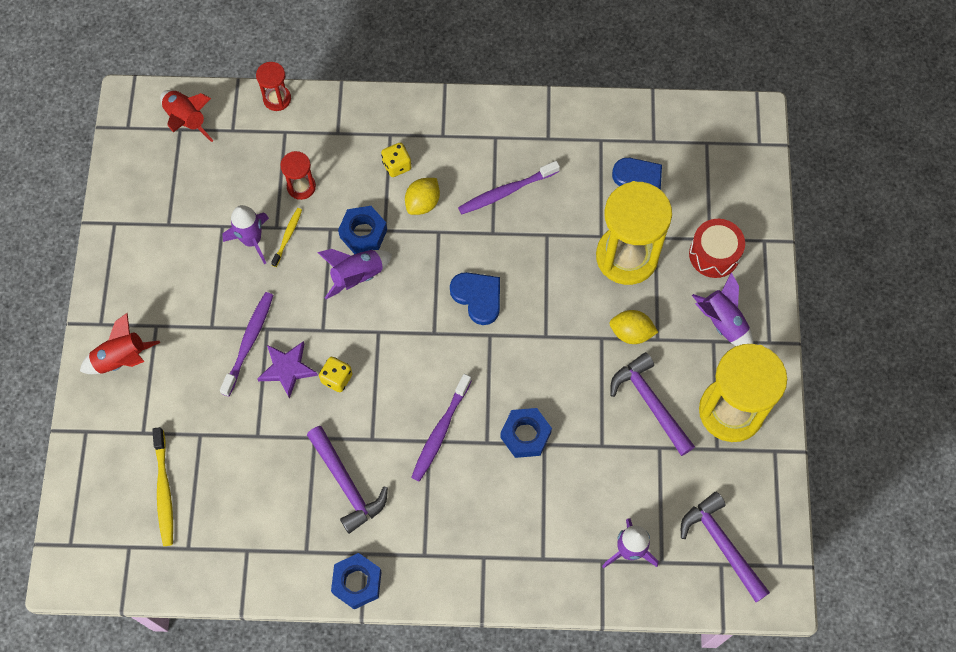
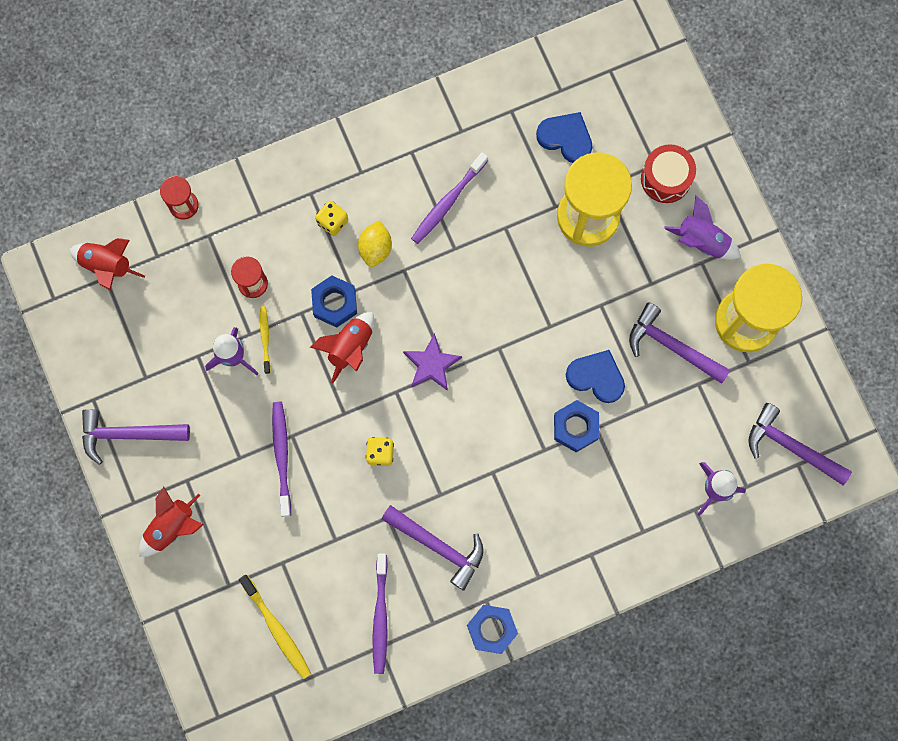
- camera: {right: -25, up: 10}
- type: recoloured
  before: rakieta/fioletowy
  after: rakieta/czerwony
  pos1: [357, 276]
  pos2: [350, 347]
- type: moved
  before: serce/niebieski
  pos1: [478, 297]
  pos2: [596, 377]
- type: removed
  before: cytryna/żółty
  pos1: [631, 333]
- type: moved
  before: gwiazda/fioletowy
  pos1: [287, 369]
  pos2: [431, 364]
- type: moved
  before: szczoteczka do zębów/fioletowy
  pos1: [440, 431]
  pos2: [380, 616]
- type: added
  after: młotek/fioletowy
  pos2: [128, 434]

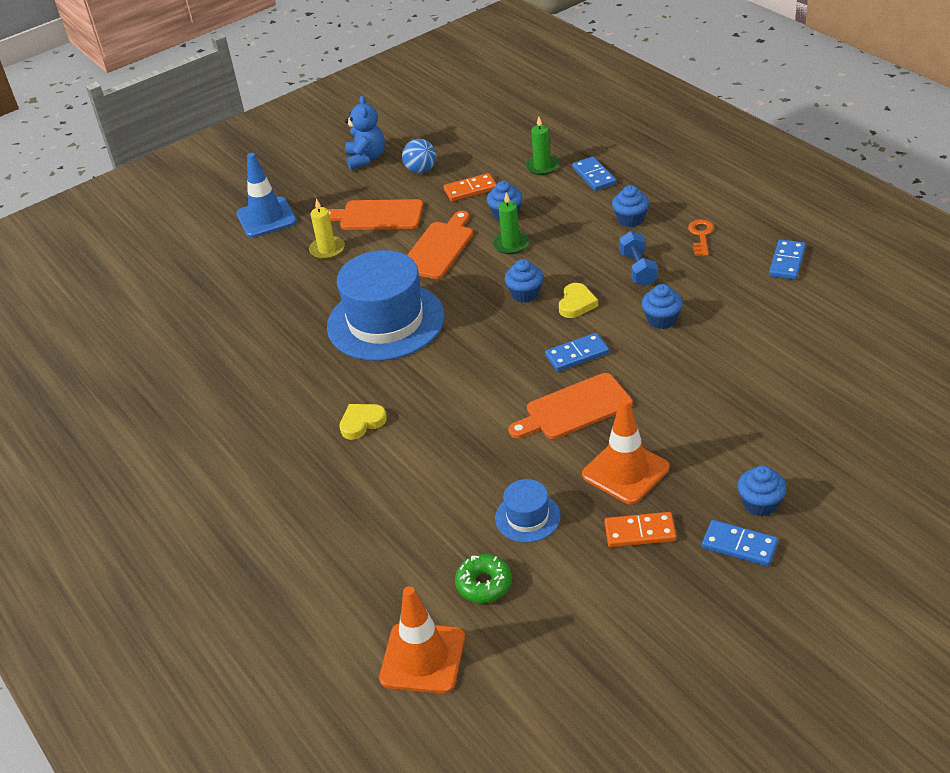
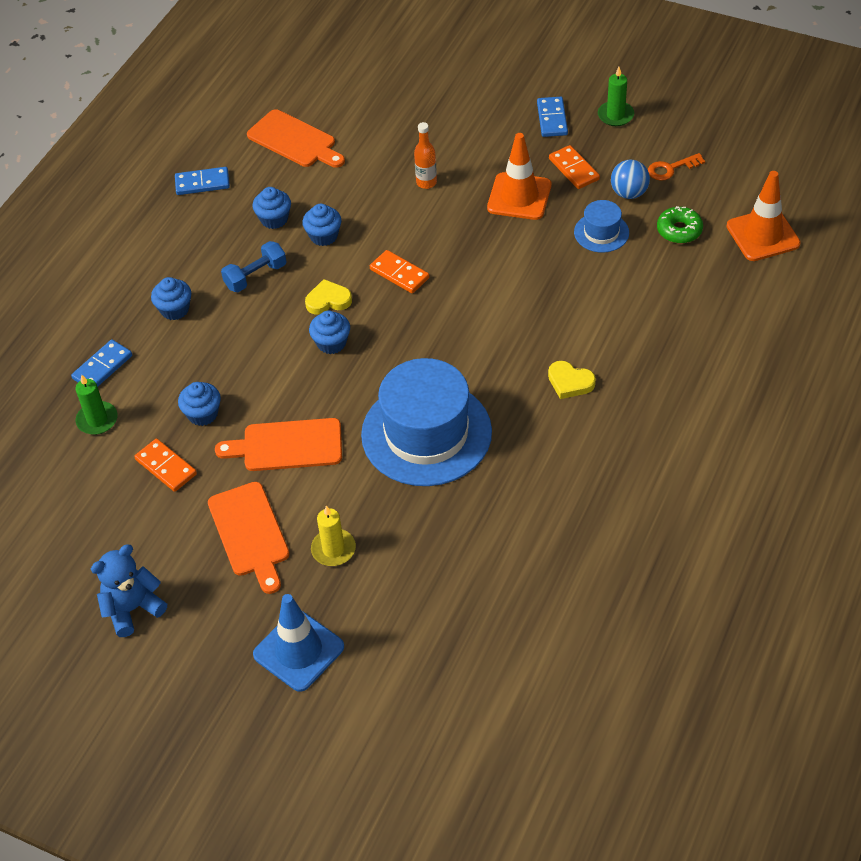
- camera: {right: -120, up: 10}
- type: moved
  before: piłka/niebieski
  pos1: [421, 170]
  pos2: [629, 193]
- type: moved
  before: świeca/zielony
  pos1: [511, 244]
  pos2: [615, 115]
- type: moved
  before: klucz/pomarańczowy
  pos1: [701, 235]
  pos2: [671, 169]
- type: recoloured
  before: kostka domina/niebieski
  after: kostka domina/pomarańczowy
  pos1: [577, 354]
  pos2: [399, 274]
- type: moved
  before: deska do krojenia/pomarańczowy
  pos1: [574, 408]
  pos2: [294, 140]
- type: moved
  before: muffinka/niebieski
  pos1: [760, 504]
  pos2: [274, 219]
- type: added
  after: butelka/pomarańczowy
  pos2: [426, 182]

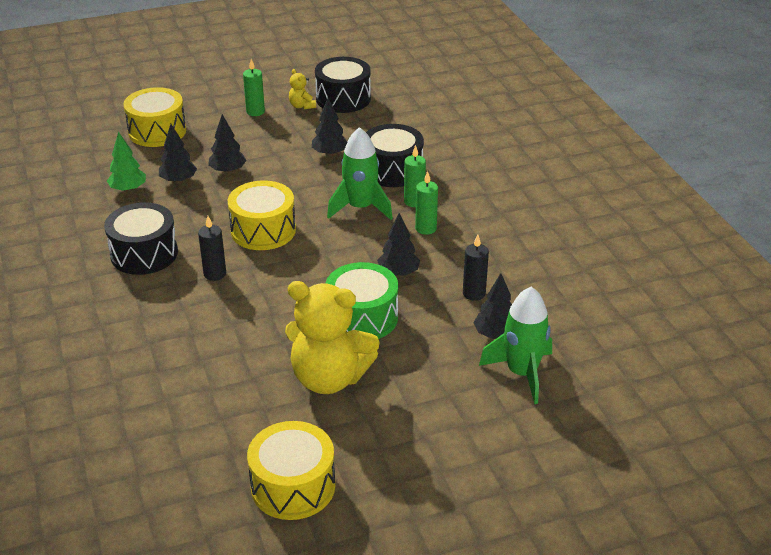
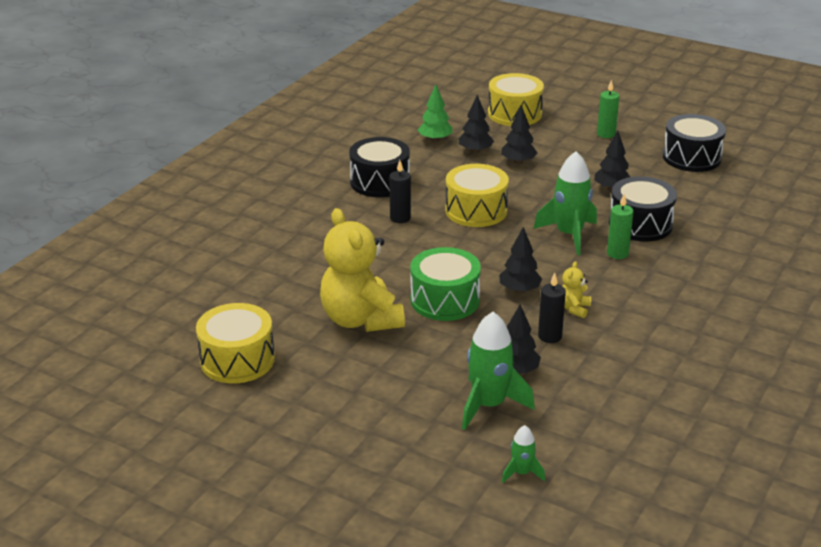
- camera: {right: 50, up: -5}
- type: moved
  before: miś/żółty
  pos1: [302, 106]
  pos2: [574, 308]
- type: removed
  before: świeca/zielony
  pos1: [426, 228]
- type: added
  after: rakieta/zielony
  pos2: [521, 473]

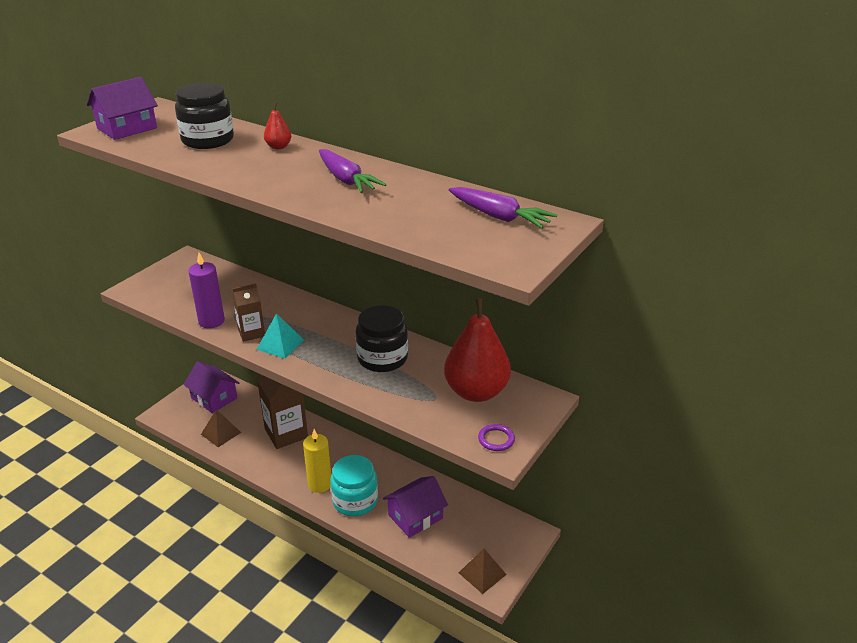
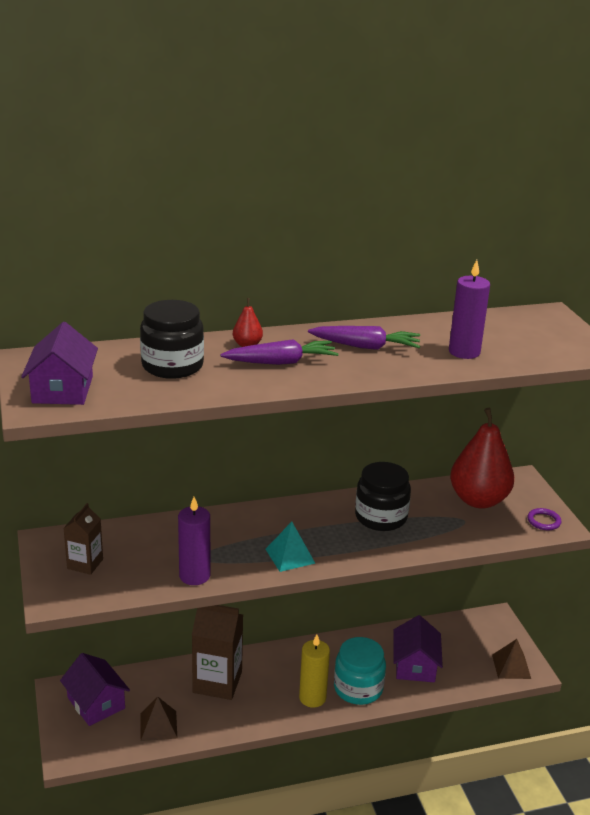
- camera: {right: -50, up: -5}
- type: moved
  before: marchewka/fioletowy
  pos1: [499, 217]
  pos2: [281, 362]
- type: moved
  before: karton mleka/brązowy
  pos1: [251, 333]
  pos2: [85, 564]
- type: turned
  before: domek/fioletowy
  pos1: [214, 398]
  pos2: [96, 703]
  turn: 60
- type: added
  after: świeca/fioletowy
  pos2: [464, 352]

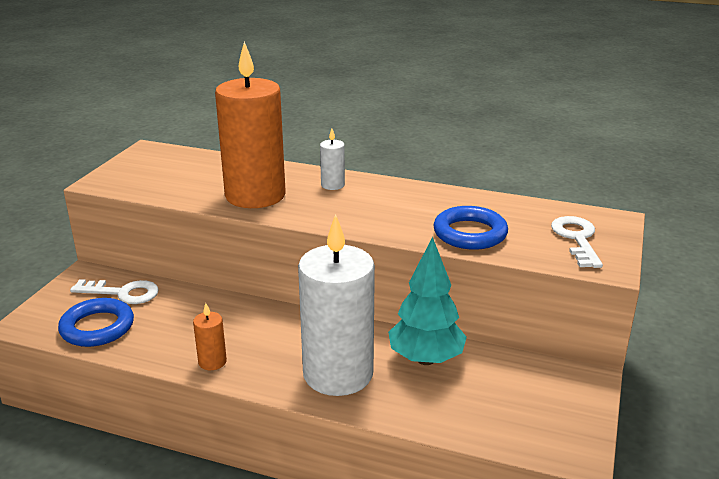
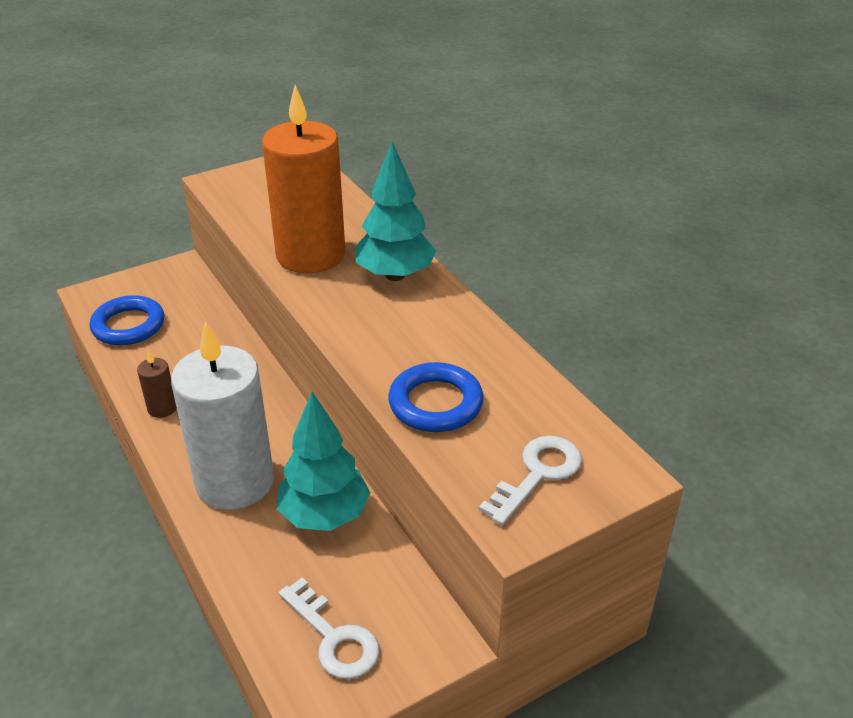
- camera: {right: 40, up: 10}
- type: replaced
  before: świeca/biały
  after: drzewko/turkusowy
  pos1: [332, 185]
  pos2: [395, 275]
- type: moved
  before: klucz/biały
  pos1: [122, 293]
  pos2: [333, 637]
- type: recoloured
  before: świeca/pomarańczowy
  after: świeca/brązowy
  pos1: [212, 362]
  pos2: [162, 408]

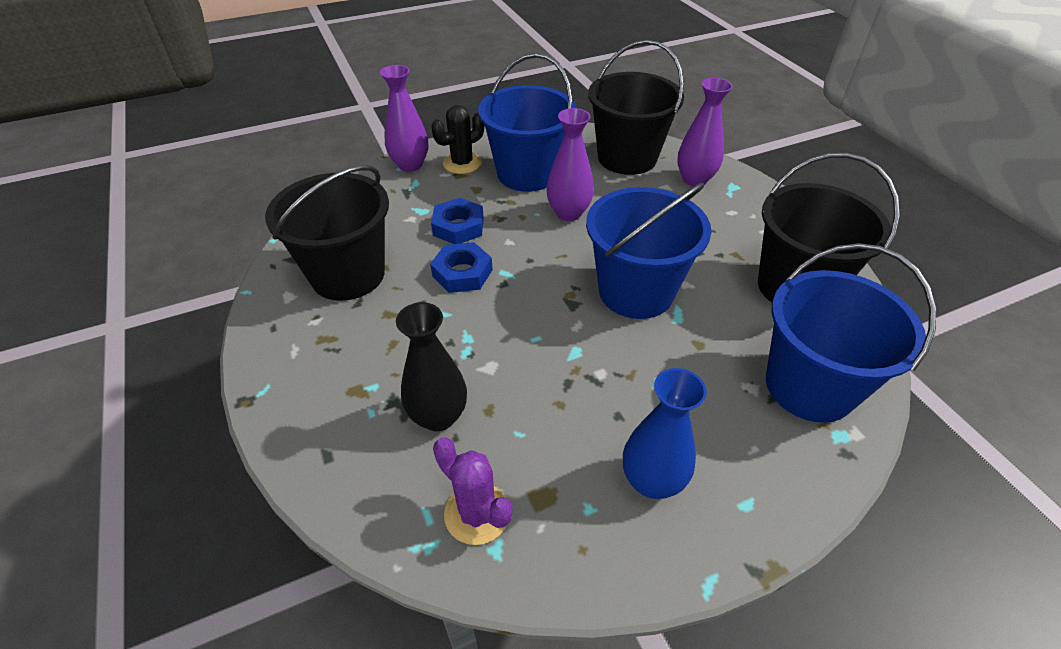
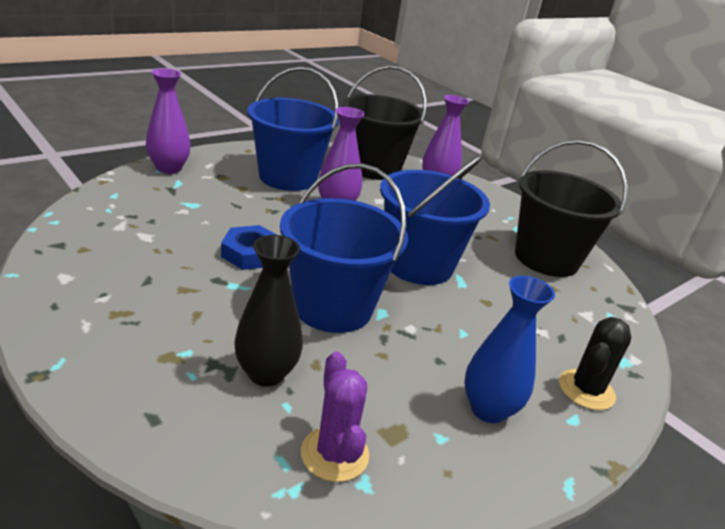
- camera: {right: -20, up: -15}
- type: moved
  before: kaktus/czarny
  pos1: [462, 163]
  pos2: [586, 390]
- type: removed
  before: wiadro/czarny
  pos1: [348, 275]
- type: removed
  before: nakrętka/niebieski
  pos1: [458, 226]
- type: moved
  before: wiadro/niebieski
  pos1: [809, 386]
  pos2: [333, 307]
- type: turned
  before: kaktus/fioletowy
  pos1: [477, 513]
  pos2: [334, 454]
  turn: 45

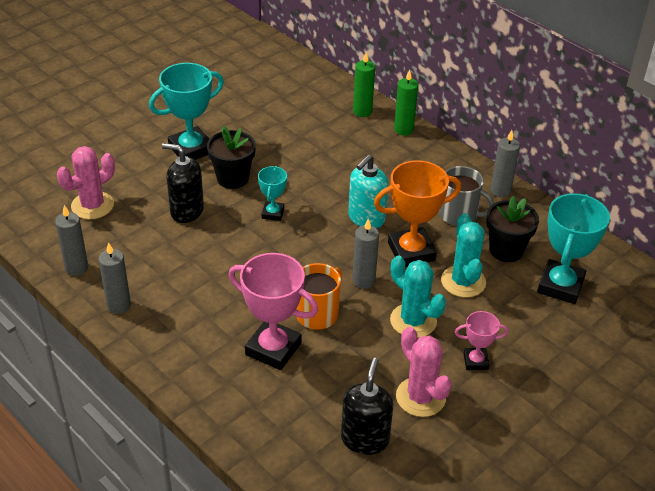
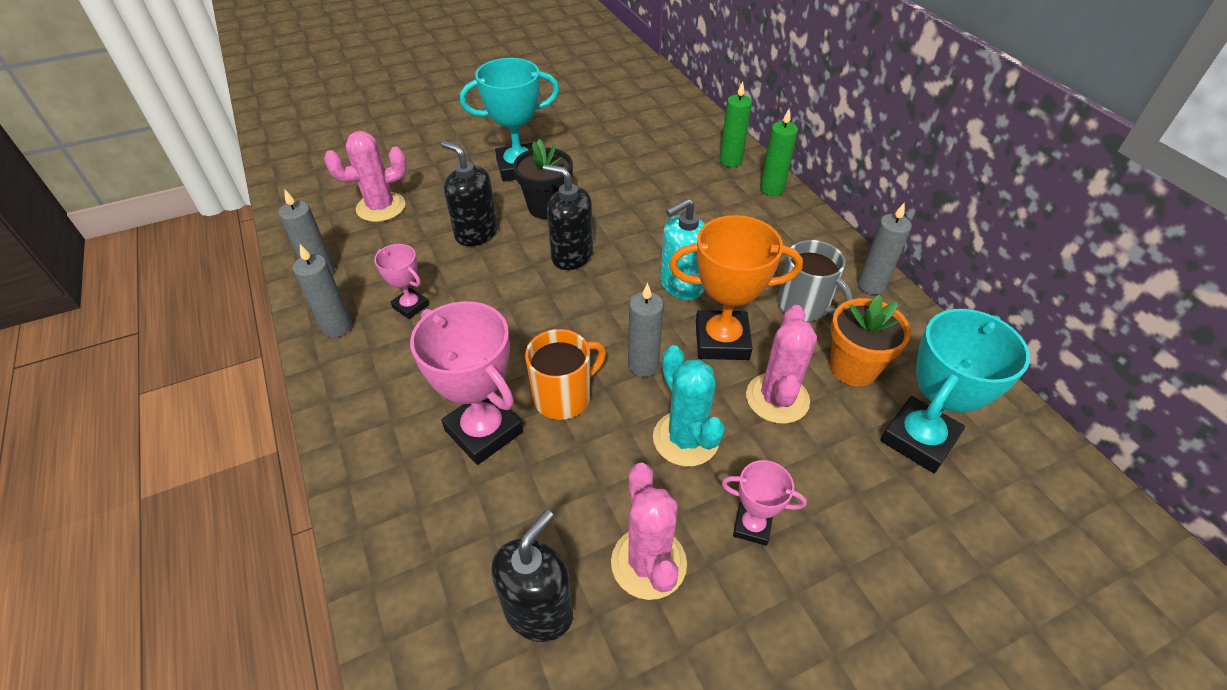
- camera: {right: 20, up: 5}
- type: replaced
  before: puchar/turkusowy
  after: dozownik mydła/czarny
  pos1: [273, 213]
  pos2: [571, 255]
- type: recoloured
  before: doniczka/czarny
  after: doniczka/pomarańczowy
  pos1: [506, 250]
  pos2: [853, 367]
- type: recoloured
  before: kaktus/turkusowy
  after: kaktus/różowy
  pos1: [463, 281]
  pos2: [777, 398]
- type: added
  after: puchar/różowy
  pos2: [410, 306]

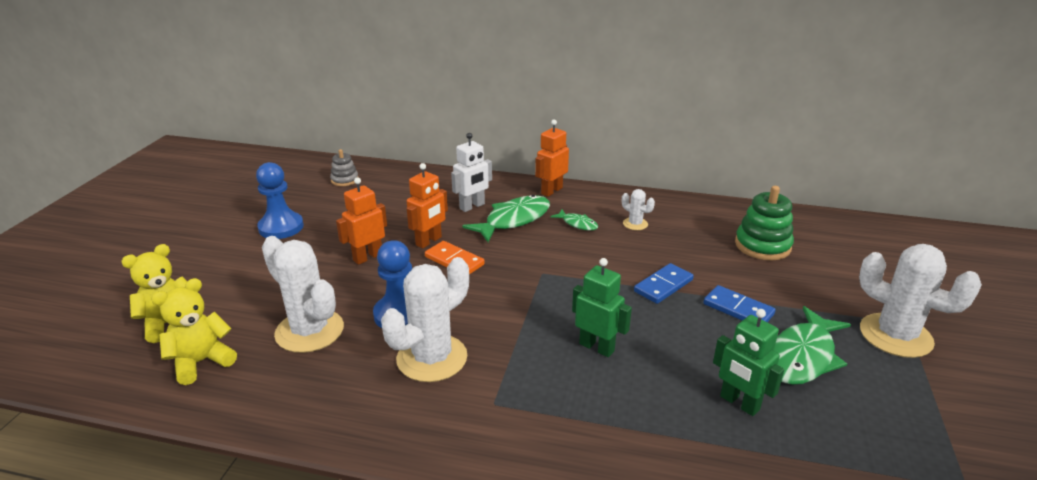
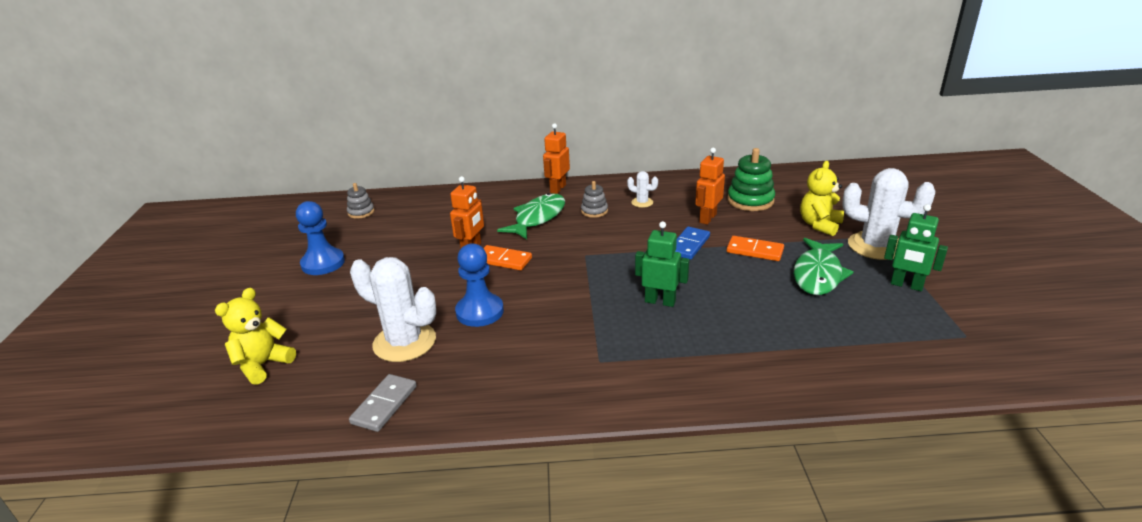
- camera: {right: -15, up: 0}
- type: removed
  before: robot/biały
  pos1: [472, 206]
- type: moved
  before: robot/pomarańczowy
  pos1: [367, 257]
  pos2: [707, 218]
- type: replaced
  before: ryba/zielony
  after: zabawka nakładanka/szary
  pos1: [577, 224]
  pos2: [594, 211]
- type: removed
  before: kaktus/biały
  pos1: [432, 358]
- type: moved
  before: miś/żółty
  pos1: [201, 362]
  pos2: [819, 225]
- type: recoloured
  before: kostka domina/niebieski
  after: kostka domina/pomarańczowy
  pos1: [738, 309]
  pos2: [754, 251]
- type: moved
  before: robot/zielony
  pos1: [739, 403]
  pos2: [906, 285]
- type: added
  after: kostka domina/szary
  pos2: [384, 405]

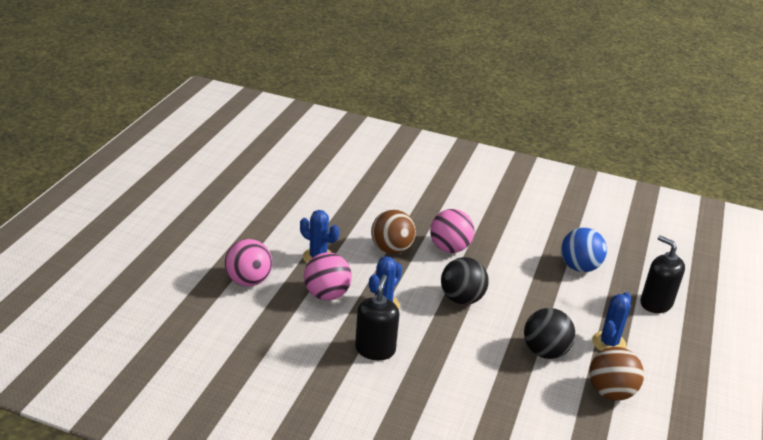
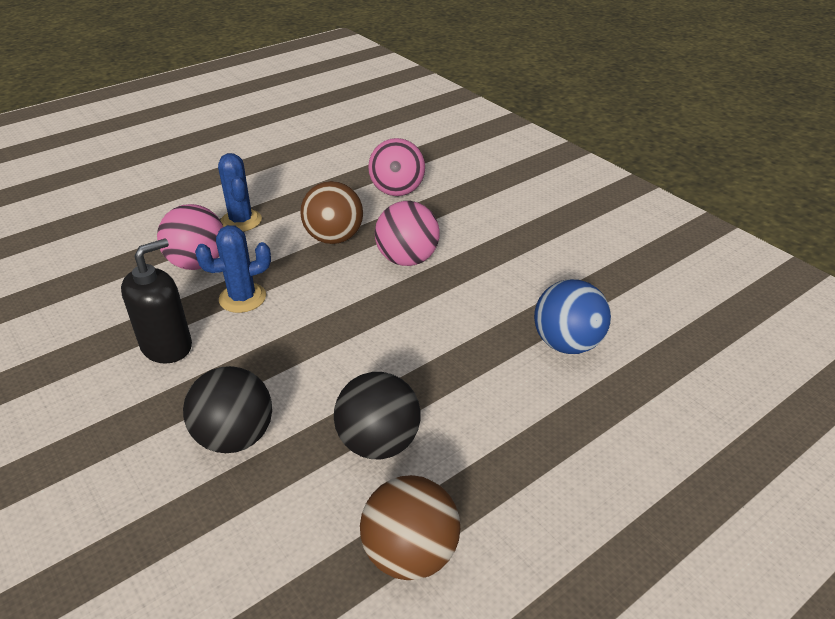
- camera: {right: 35, up: 5}
- type: removed
  before: dozownik mydła/czarny
  pos1: [656, 303]
- type: moved
  before: piłka/różowy
  pos1: [249, 281]
  pos2: [397, 192]
- type: moved
  before: piłka/czarny
  pos1: [462, 299]
  pos2: [235, 437]
- type: removed
  before: kaktus/niebieski
  pos1: [609, 343]

